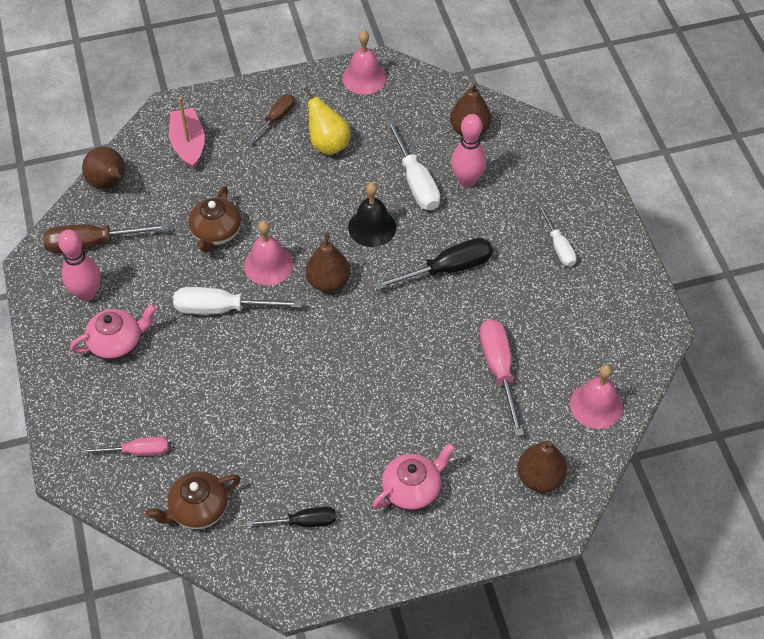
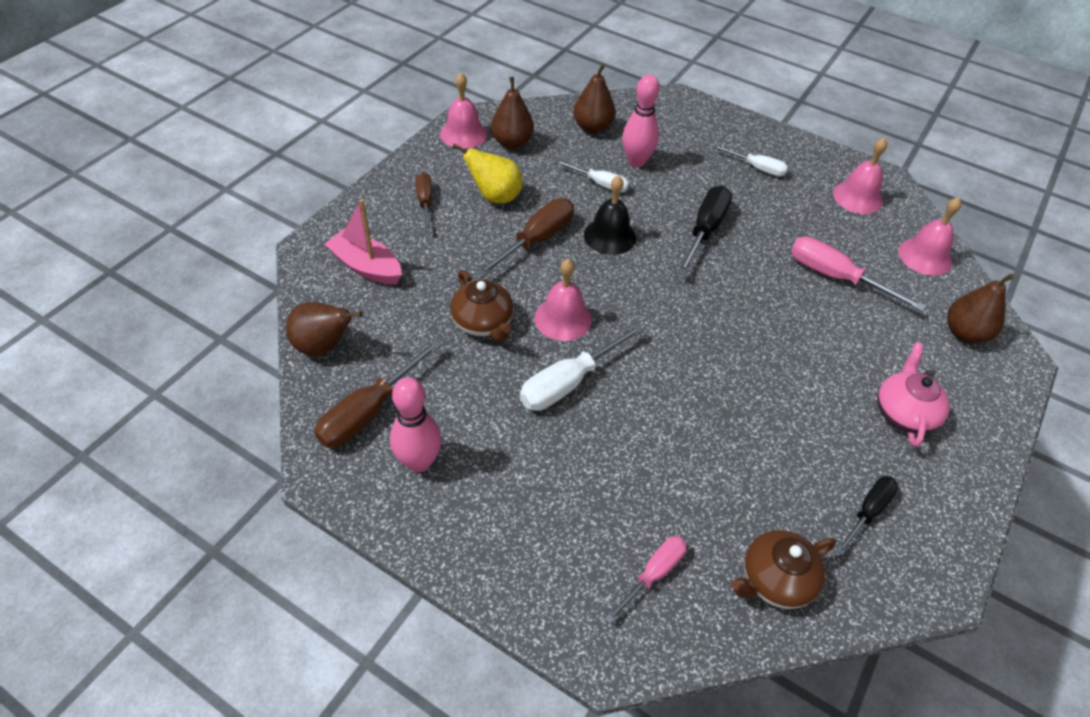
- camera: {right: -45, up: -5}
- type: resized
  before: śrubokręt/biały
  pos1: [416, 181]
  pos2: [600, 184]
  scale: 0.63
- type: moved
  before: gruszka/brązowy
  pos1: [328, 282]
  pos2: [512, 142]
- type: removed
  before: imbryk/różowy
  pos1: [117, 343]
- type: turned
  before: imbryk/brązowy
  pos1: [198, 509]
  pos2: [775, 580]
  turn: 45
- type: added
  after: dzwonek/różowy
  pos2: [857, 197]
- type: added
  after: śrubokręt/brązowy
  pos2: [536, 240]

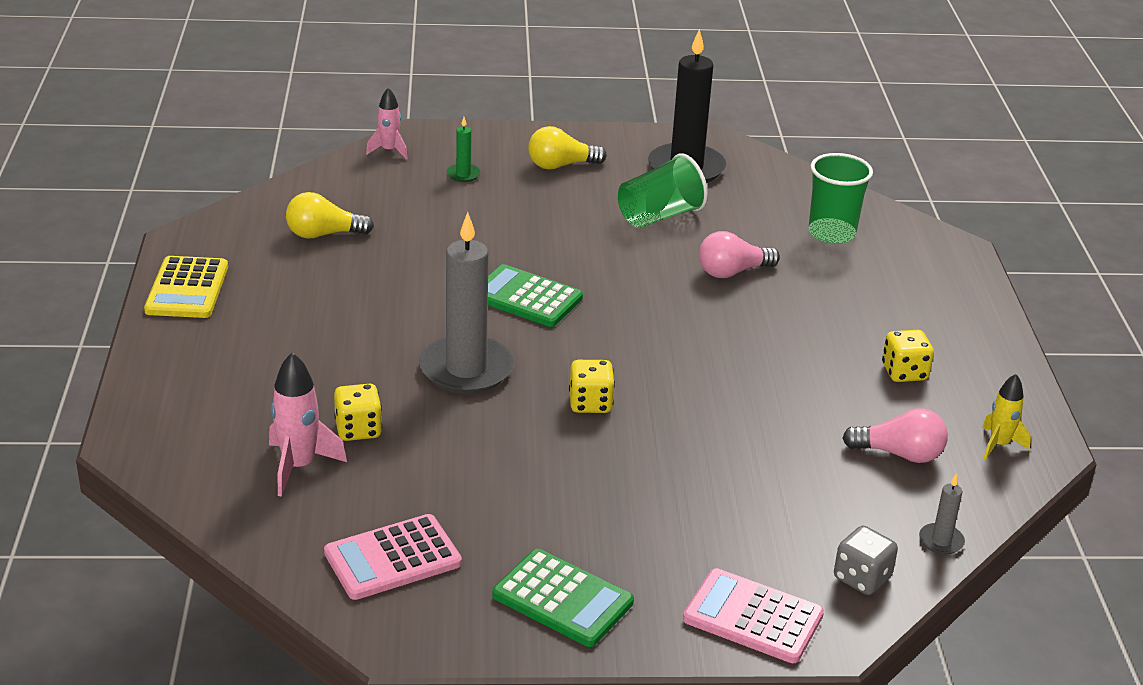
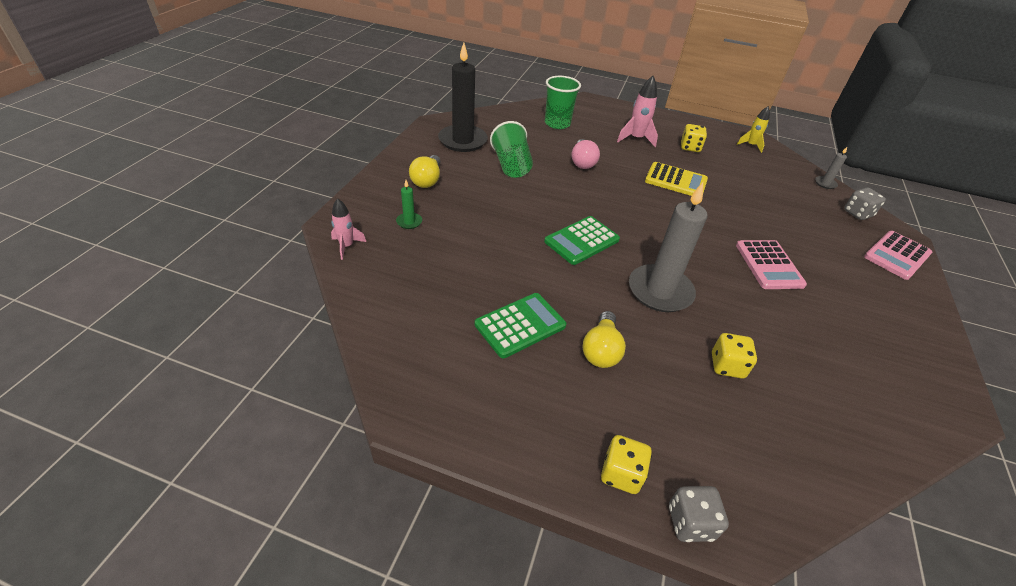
- camera: {right: -70, up: 10}
- type: moved
  before: żarówka/żółty
  pos1: [323, 234]
  pos2: [601, 350]
- type: moved
  before: kalkulator/żółty
  pos1: [187, 289]
  pos2: [676, 181]
- type: moved
  before: rakieta/różowy
  pos1: [299, 466]
  pos2: [636, 139]
- type: moved
  before: kostka do gry/żółty
  pos1: [590, 403]
  pos2: [621, 473]
- type: removed
  before: żarówka/różowy
  pos1: [899, 454]
- type: moved
  before: kalkulator/różowy
  pos1: [393, 558]
  pos2: [769, 265]
- type: moved
  before: kalkulator/zielony
  pos1: [562, 599]
  pos2: [520, 325]
- type: added
  after: kostka do gry/szary
  pos2: [690, 522]

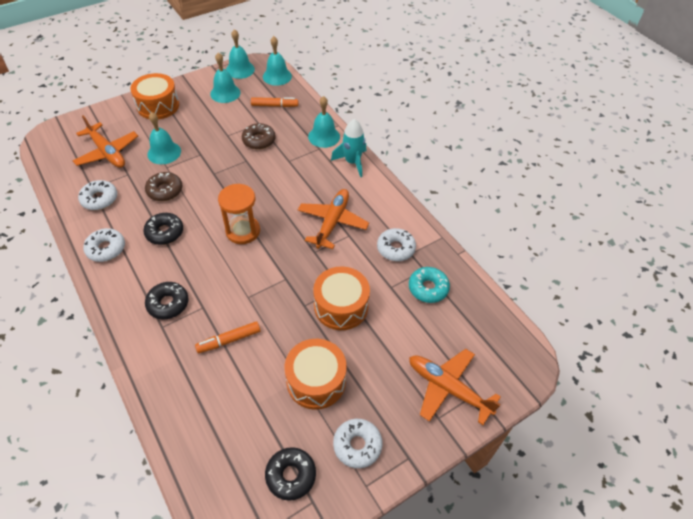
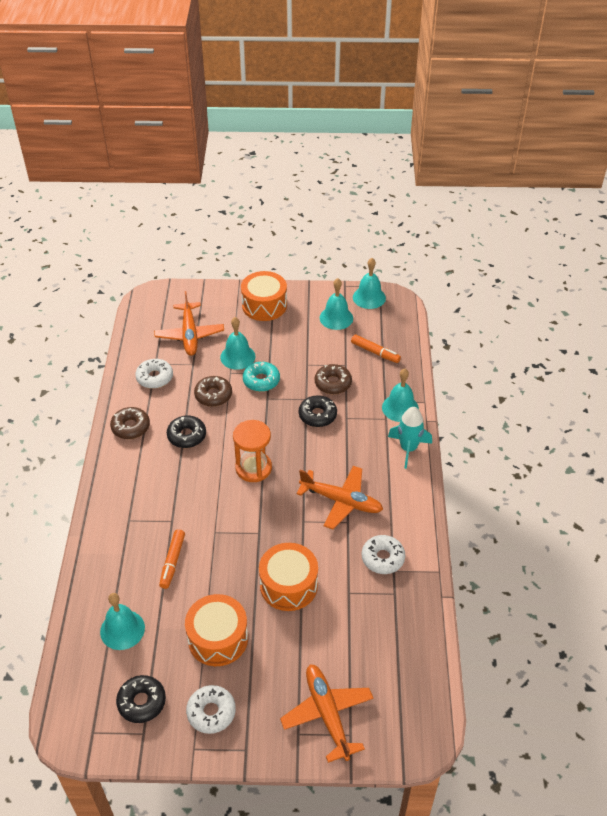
- camera: {right: 35, up: -5}
- type: moved
  before: dzwonek/turkusowy
  pos1: [277, 76]
  pos2: [122, 629]
- type: turned
  before: samolot/pomarańczowy
  pos1: [332, 222]
  pos2: [341, 501]
  turn: 60
- type: recoloured
  before: donut/biały
  after: donut/brązowy
  pos1: [106, 249]
  pos2: [130, 427]
- type: moved
  before: donut/turkusowy
  pos1: [428, 288]
  pos2: [261, 380]
- type: moved
  before: donut/czarny
  pos1: [168, 304]
  pos2: [317, 415]
- type: turned
  before: flamaster/pomarańczowy
  pos1: [229, 340]
  pos2: [172, 562]
  turn: -90

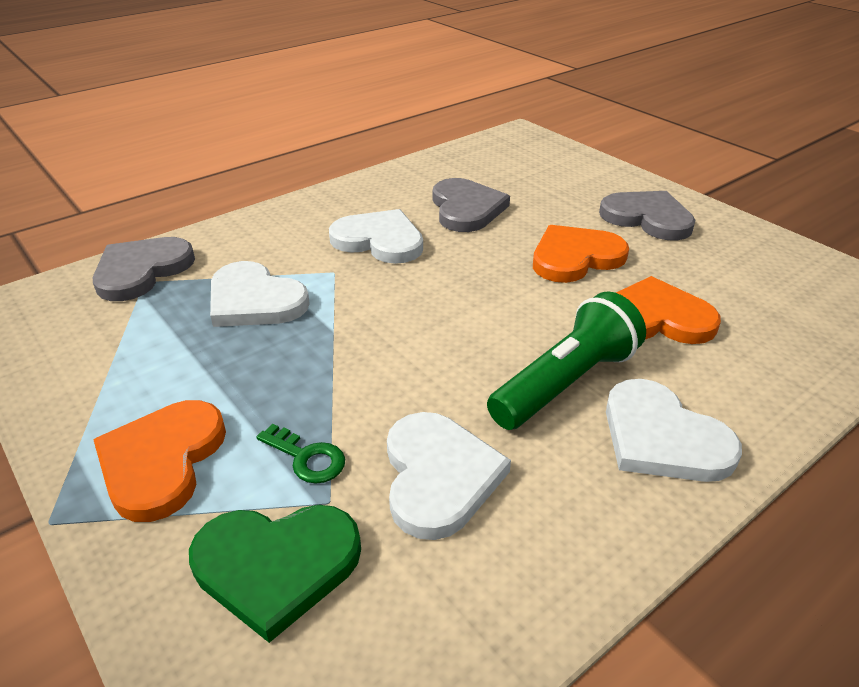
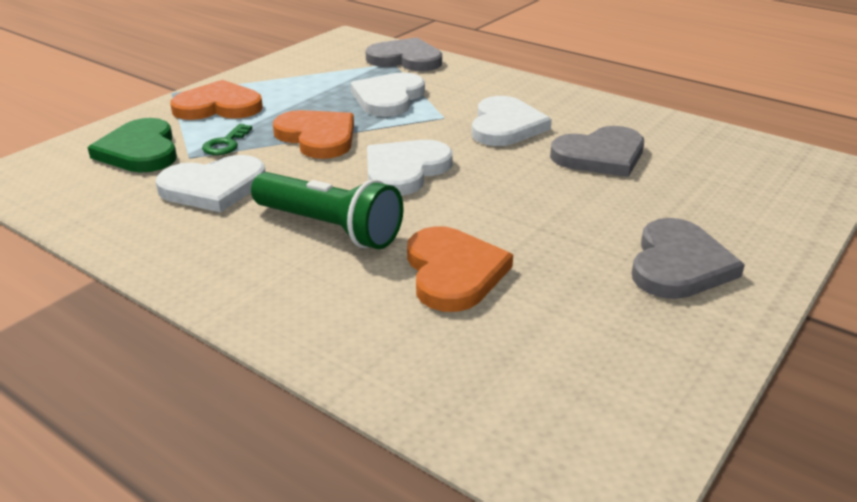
- camera: {right: 75, up: -5}
- type: moved
  before: serce/pomarańczowy
  pos1: [575, 257]
  pos2: [317, 137]
- type: moved
  before: serce/biały
  pos1: [662, 437]
  pos2: [405, 170]

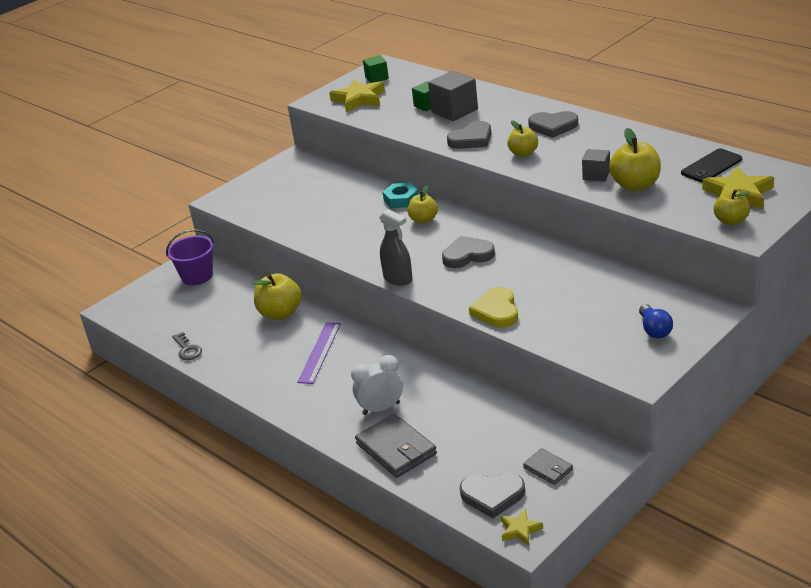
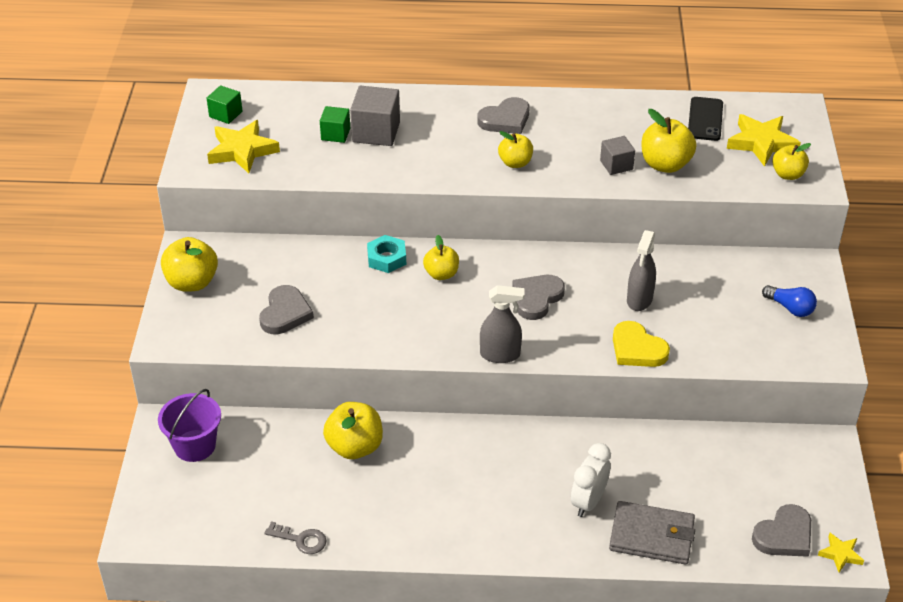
- camera: {right: -45, up: 10}
- type: moved
  before: serce/szary
  pos1: [471, 139]
  pos2: [285, 313]
- type: removed
  before: linijka/fioletowy
  pos1: [320, 352]
- type: removed
  before: portfel/szary
  pos1: [548, 468]
- type: added
  after: spryskiwacz/szary
  pos2: [639, 299]
- type: added
  after: jabłko/żółty
  pos2: [192, 282]

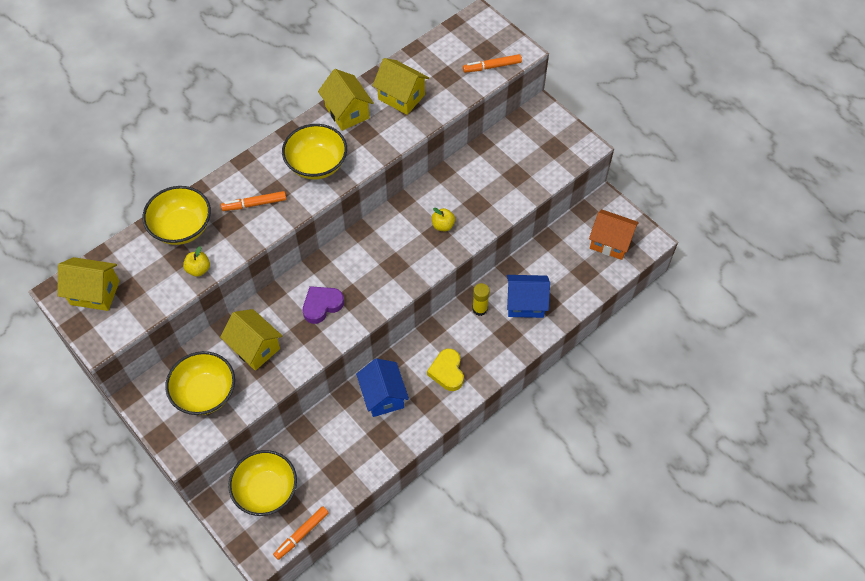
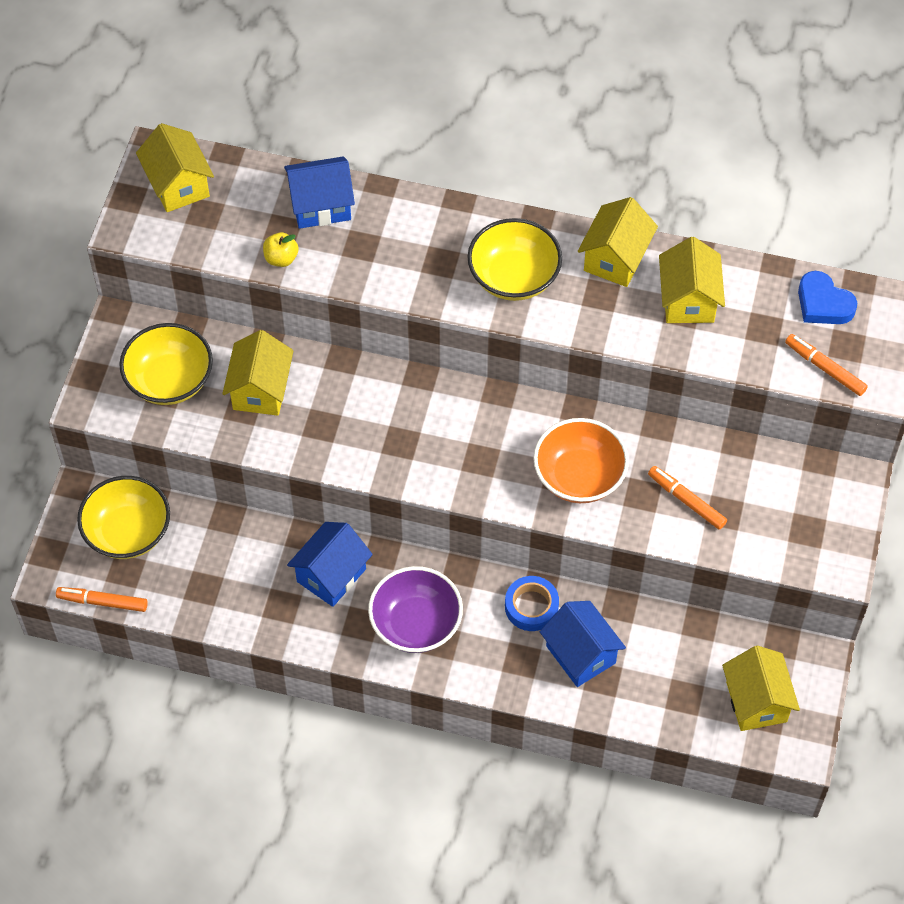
- camera: {right: 55, up: 0}
- type: replaced
  before: miska/żółty
  after: domek/niebieski
  pos1: [182, 227]
  pos2: [321, 206]
- type: moved
  before: flamaster/pomarańczowy
  pos1: [254, 204]
  pos2: [686, 501]
- type: replaced
  before: jabłko/żółty
  after: miska/pomarańczowy
  pos1: [443, 225]
  pos2: [579, 476]
- type: recoloured
  before: domek/pomarańczowy
  after: domek/żółty
  pos1: [610, 242]
  pos2: [756, 701]
- type: replaced
  before: klej w sztyfcie/żółty
  after: taśma klejąca/niebieski
  pos1: [479, 309]
  pos2: [531, 606]
- type: removed
  before: serce/fioletowy
  pos1: [322, 305]
- type: replaced
  before: serce/żółty
  after: miska/fioletowy
  pos1: [447, 372]
  pos2: [416, 624]
- type: added
  after: serce/niebieski
  pos2: [823, 303]

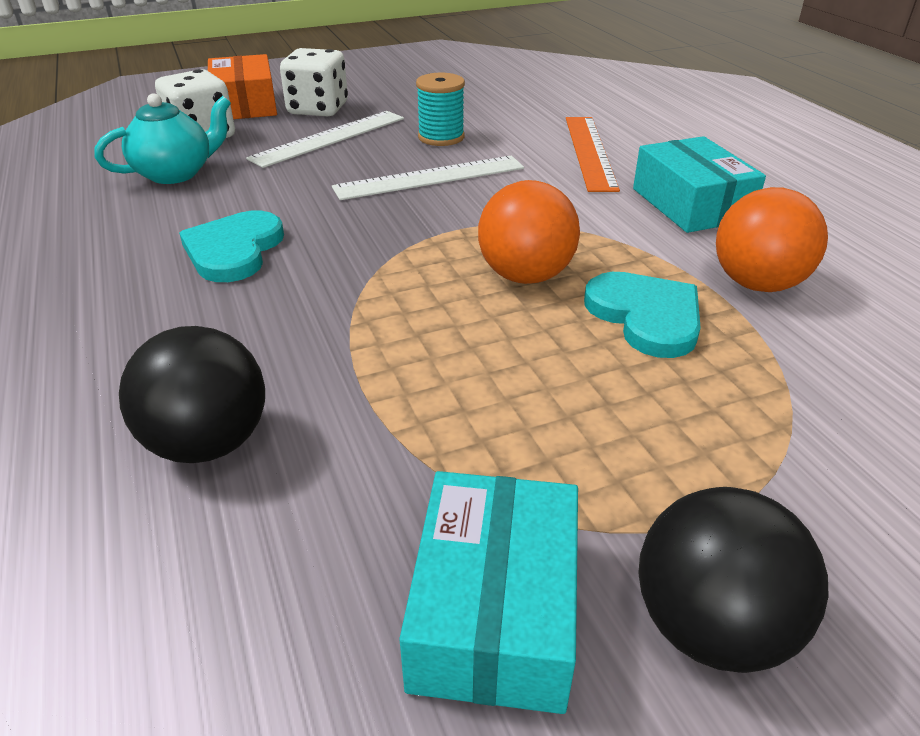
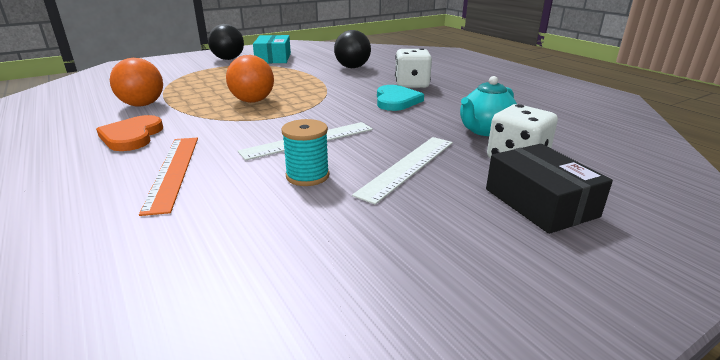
- camera: {right: 170, up: -10}
- type: moved
  before: kostka do gry/biały
  pos1: [318, 109]
  pos2: [411, 84]
- type: recoloured
  before: pudełko/pomarańczowy
  after: pudełko/czarny
  pos1: [245, 104]
  pos2: [540, 202]
- type: replaced
  before: pudełko/turkusowy
  after: serce/pomarańczowy
  pos1: [691, 204]
  pos2: [132, 136]
- type: removed
  before: serce/turkusowy
  pos1: [646, 316]

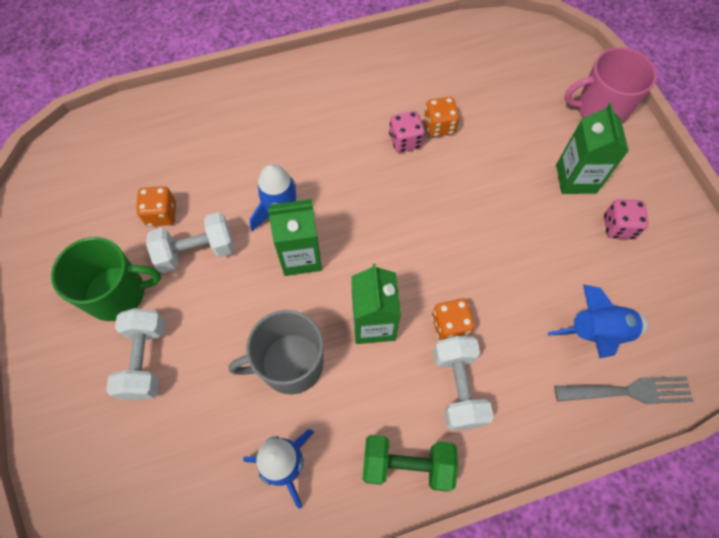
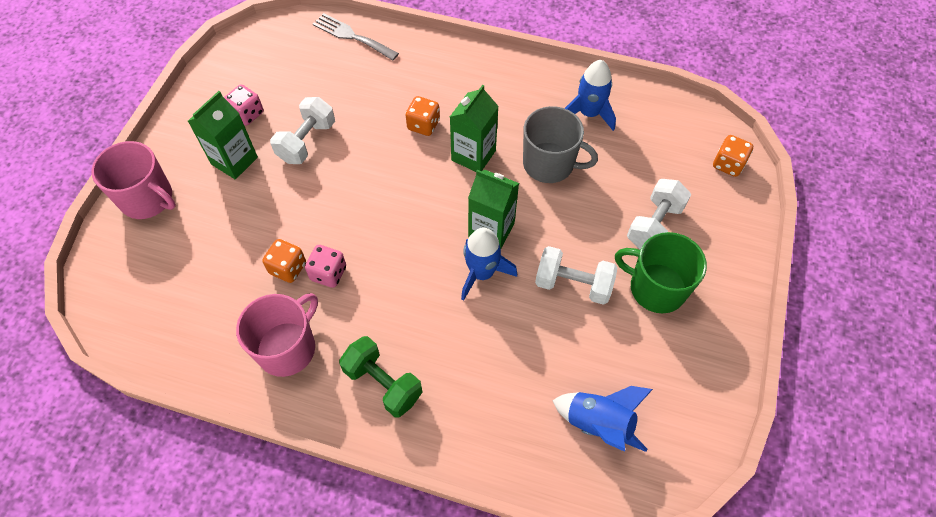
- camera: {right: -145, up: -5}
- type: moved
  before: kostka do gry/pomarańczowy
  pos1: [161, 214]
  pos2: [728, 164]
- type: moved
  before: rakieta/niebieski
  pos1: [597, 333]
  pos2: [598, 423]
- type: moved
  before: hantel/biały
  pos1: [458, 387]
  pos2: [307, 142]
- type: moved
  before: hantel/zielony
  pos1: [407, 465]
  pos2: [383, 383]
- type: added
  after: kubek/różowy
  pos2: [287, 348]

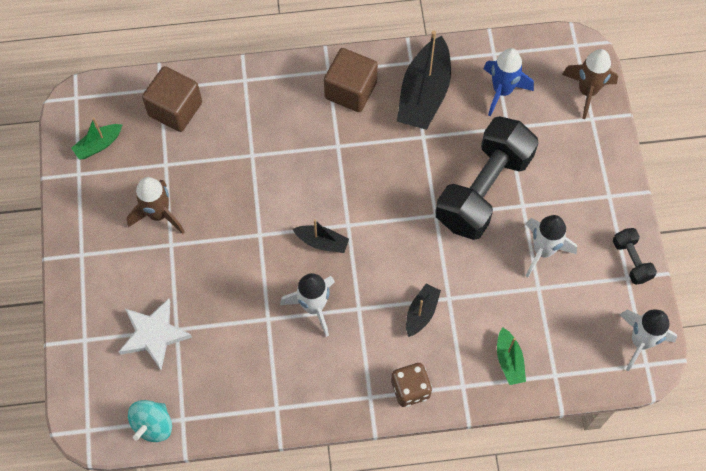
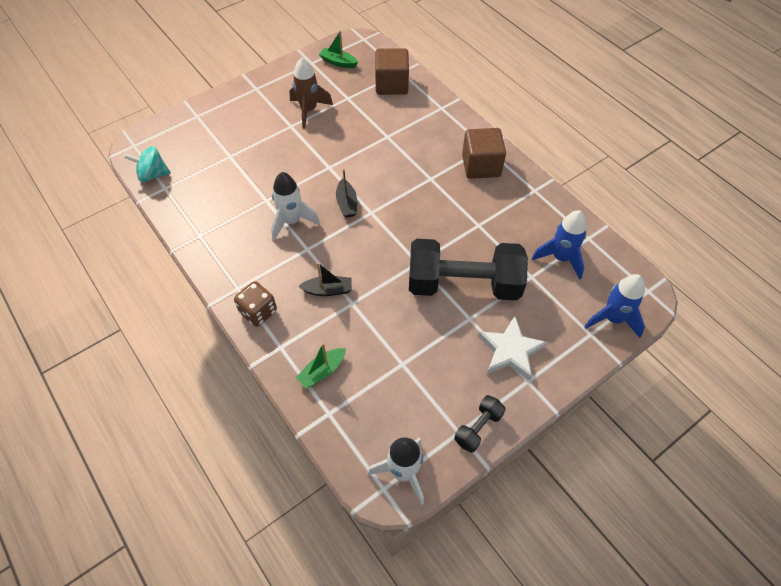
- camera: {right: 60, up: -10}
- type: removed
  before: łódka/czarny
  pos1: [424, 94]
- type: recoloured
  before: rakieta/brązowy
  after: rakieta/niebieski
  pos1: [587, 91]
  pos2: [612, 319]
- type: removed
  before: rakieta/biały
  pos1: [543, 251]
- type: moved
  before: gwiazda/biały
  pos1: [154, 335]
  pos2: [510, 350]

